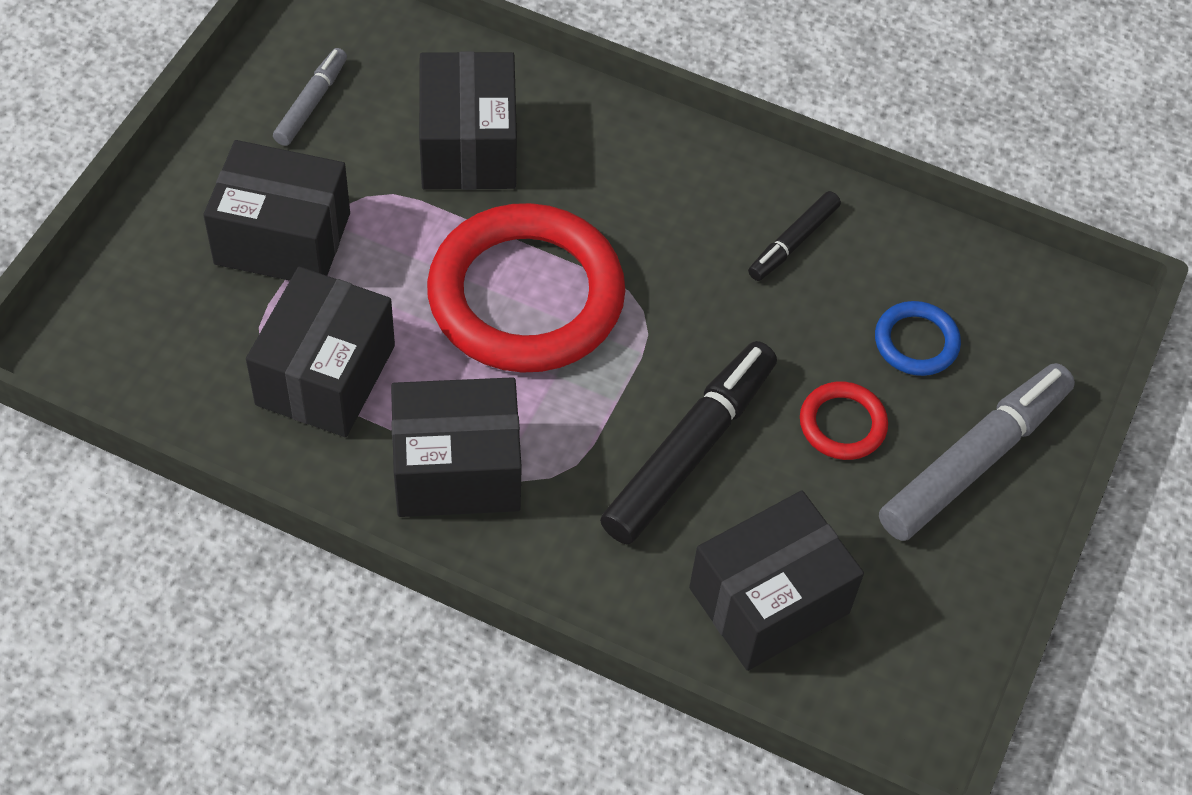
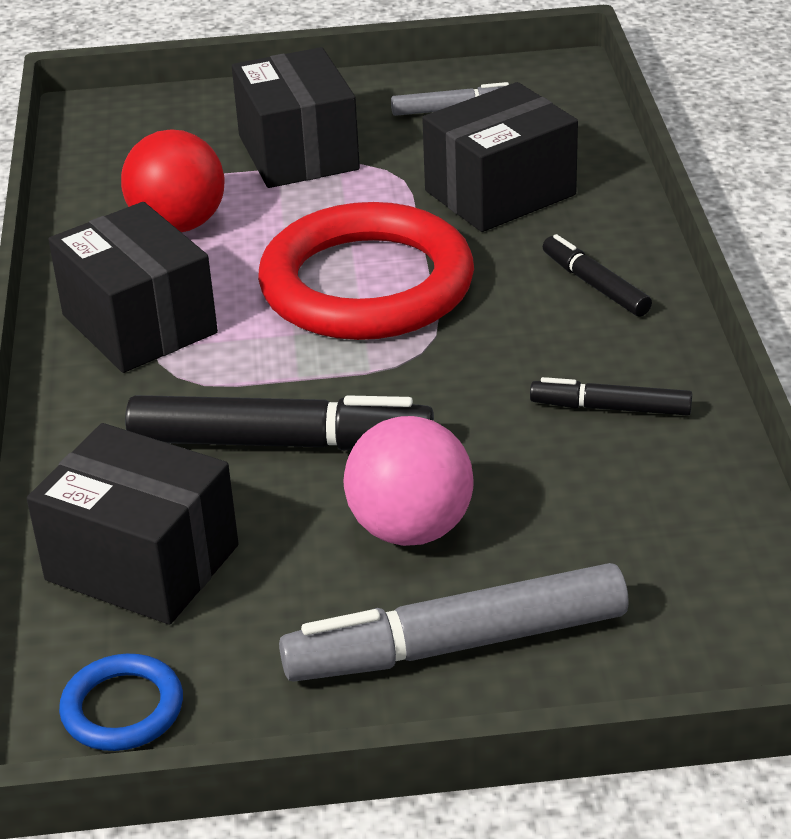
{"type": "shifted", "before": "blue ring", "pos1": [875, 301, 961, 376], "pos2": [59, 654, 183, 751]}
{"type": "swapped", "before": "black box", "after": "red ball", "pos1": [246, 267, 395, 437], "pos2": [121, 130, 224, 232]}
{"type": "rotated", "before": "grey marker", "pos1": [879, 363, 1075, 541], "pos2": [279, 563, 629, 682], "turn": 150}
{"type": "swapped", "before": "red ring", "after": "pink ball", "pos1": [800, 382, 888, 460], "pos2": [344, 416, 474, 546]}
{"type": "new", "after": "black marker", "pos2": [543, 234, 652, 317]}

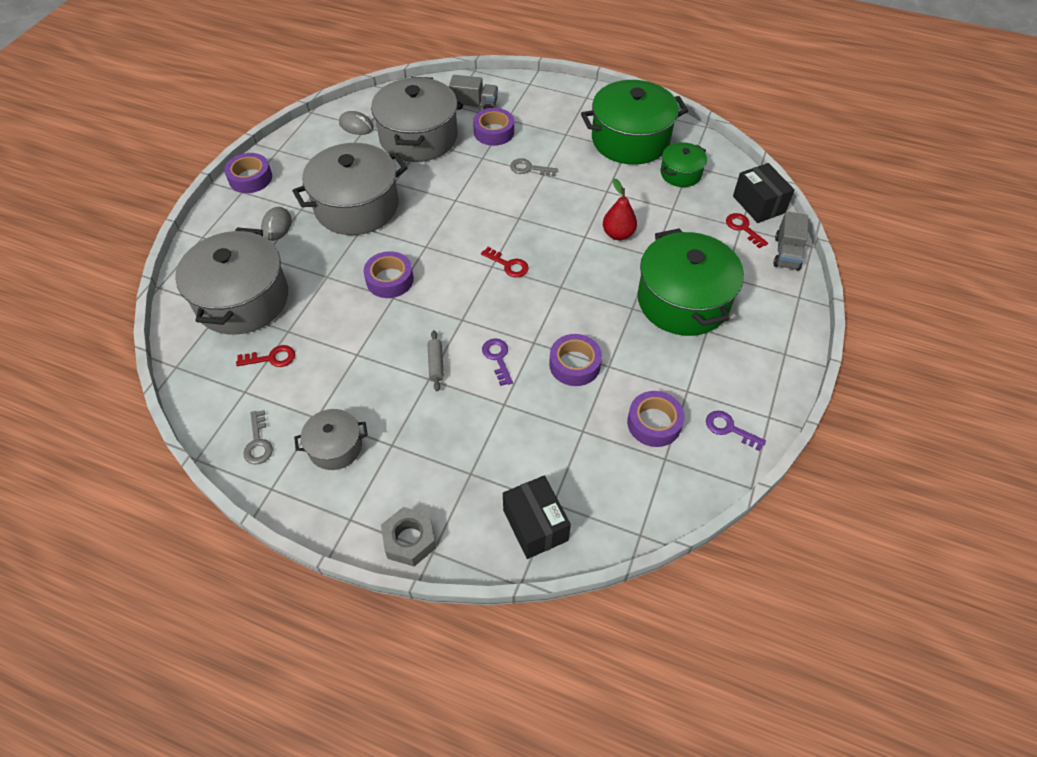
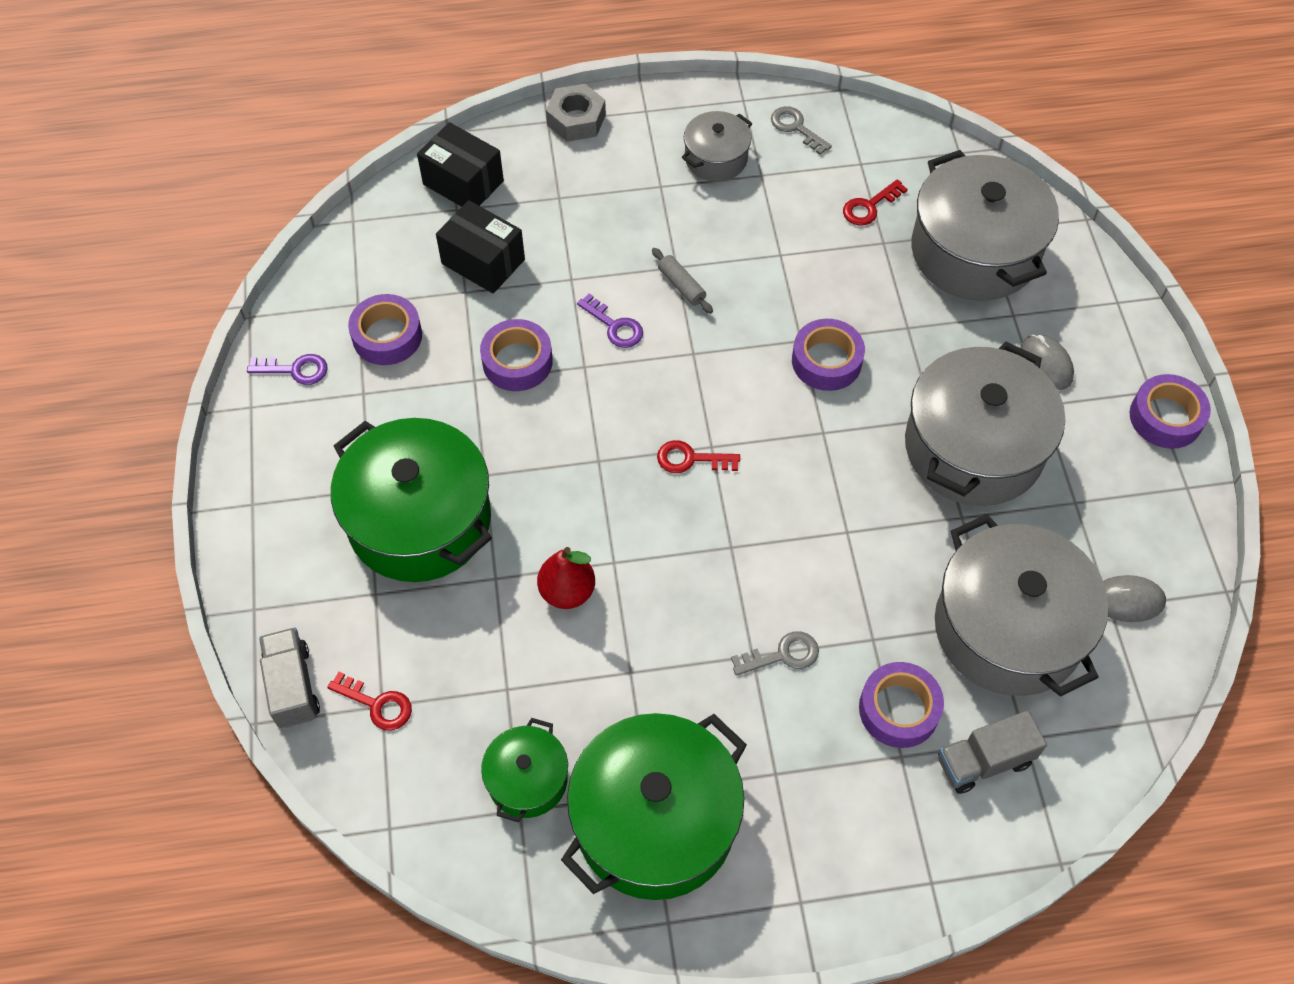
{"type": "shifted", "before": "black box", "pos1": [733, 163, 795, 223], "pos2": [436, 200, 525, 294]}

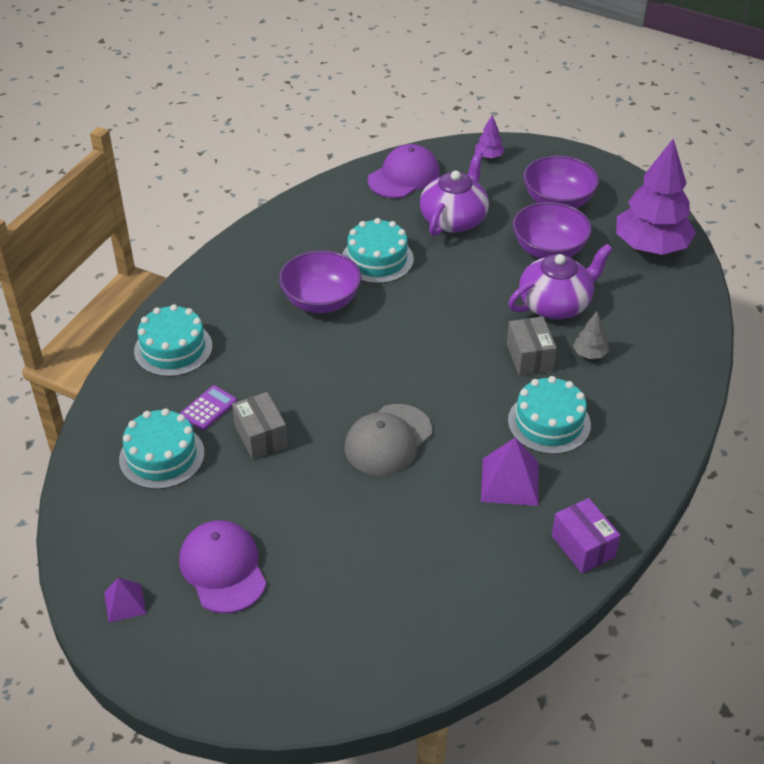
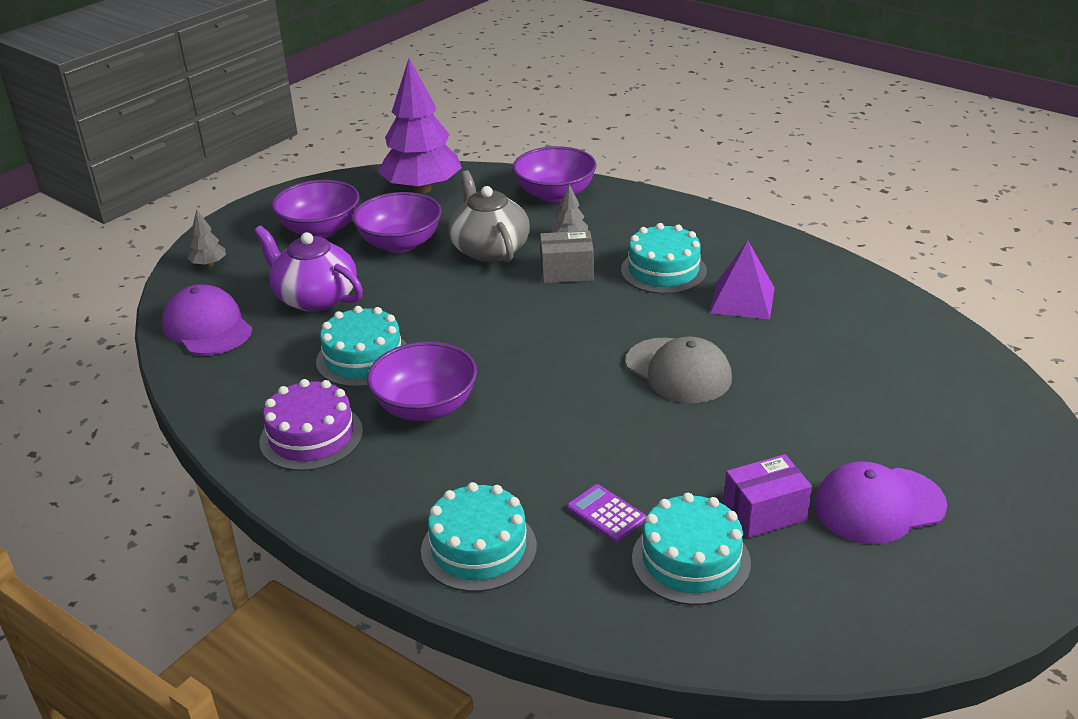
{"type": "repainted", "before": "purple tree", "after": "grey tree", "pos1": [475, 115, 505, 159], "pos2": [188, 209, 226, 267]}
{"type": "new", "after": "purple cake", "pos2": [259, 379, 363, 471]}
{"type": "repainted", "before": "purple teapot", "after": "grey teapot", "pos1": [508, 244, 613, 319], "pos2": [449, 170, 530, 262]}
{"type": "new", "after": "purple bowl", "pos2": [513, 146, 597, 203]}
{"type": "shifted", "before": "purple box", "pos1": [552, 498, 621, 574], "pos2": [723, 454, 812, 538]}
{"type": "gone", "before": "purple pyramid", "pos1": [104, 578, 146, 623]}
{"type": "gone", "before": "grey box", "pos1": [232, 392, 288, 459]}

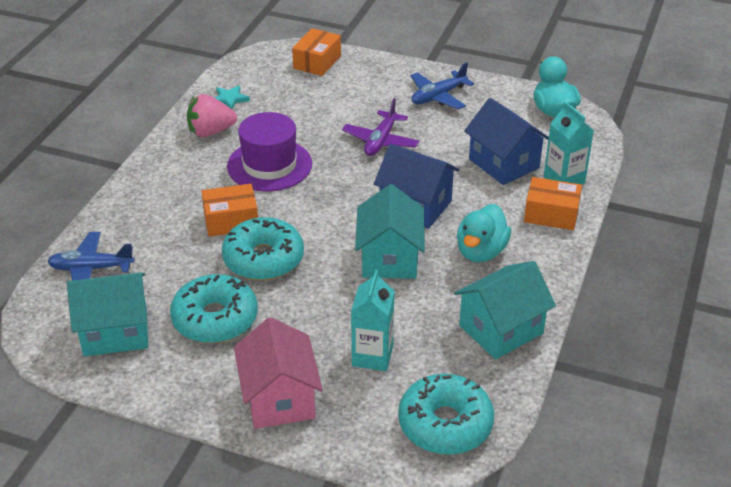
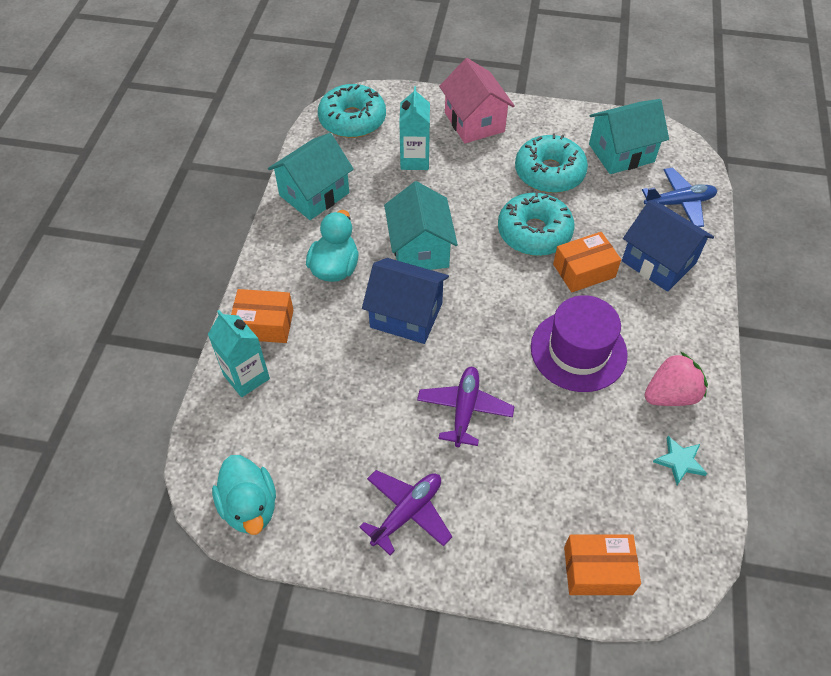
{"type": "repainted", "before": "blue plane", "after": "purple plane", "pos1": [410, 62, 474, 110], "pos2": [359, 470, 452, 555]}
{"type": "rotated", "before": "orange box", "pos1": [292, 28, 341, 76], "pos2": [564, 534, 641, 595], "turn": 75}
{"type": "shifted", "before": "blue house", "pos1": [464, 98, 549, 185], "pos2": [622, 200, 714, 292]}

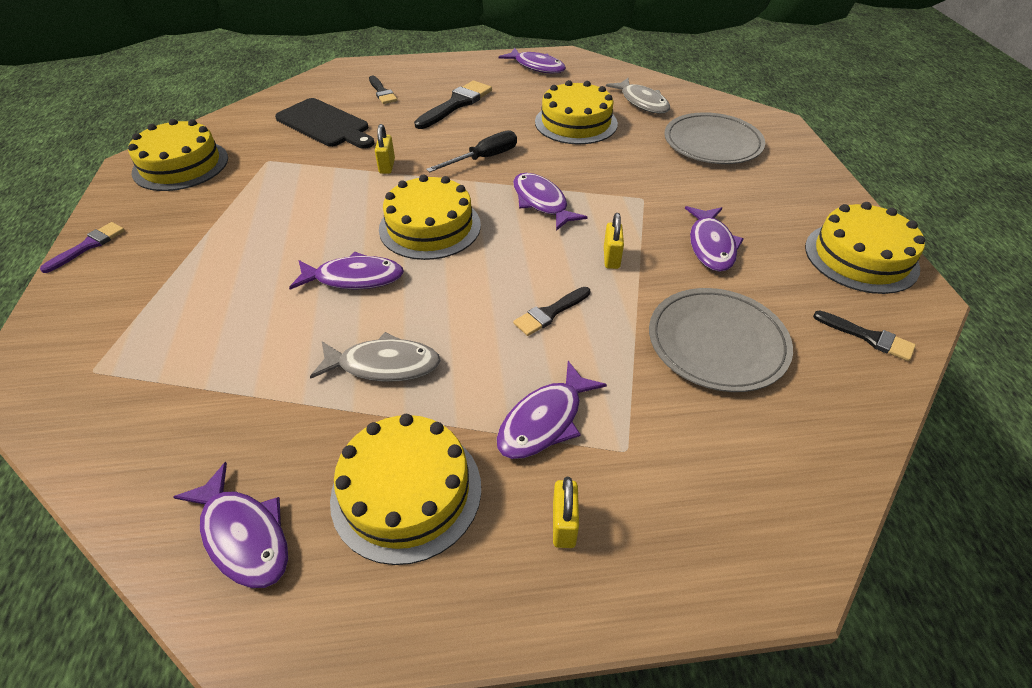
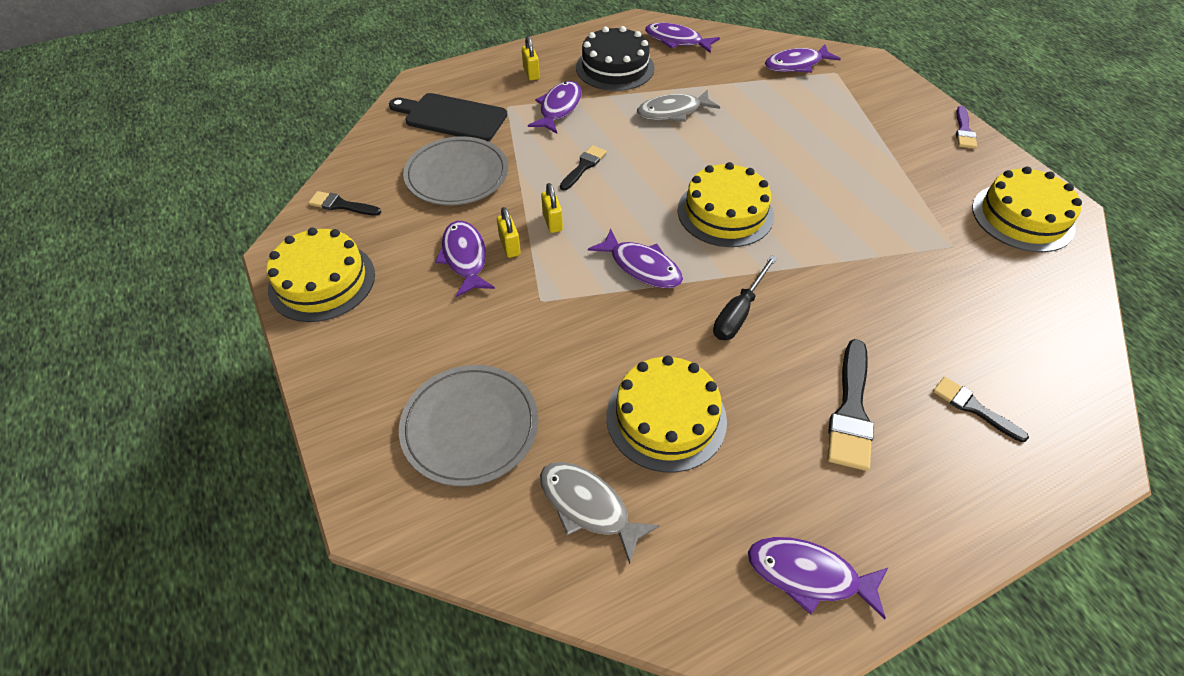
{"type": "shifted", "before": "black cutting board", "pos1": [275, 98, 374, 149], "pos2": [389, 93, 507, 141]}
{"type": "shifted", "before": "yellow padlock", "pos1": [375, 124, 395, 174], "pos2": [497, 207, 521, 258]}
{"type": "repainted", "before": "yellow cake", "after": "black cake", "pos1": [330, 414, 481, 565], "pos2": [576, 26, 655, 91]}
{"type": "shifted", "before": "purple fish", "pos1": [289, 251, 404, 290], "pos2": [765, 44, 841, 73]}

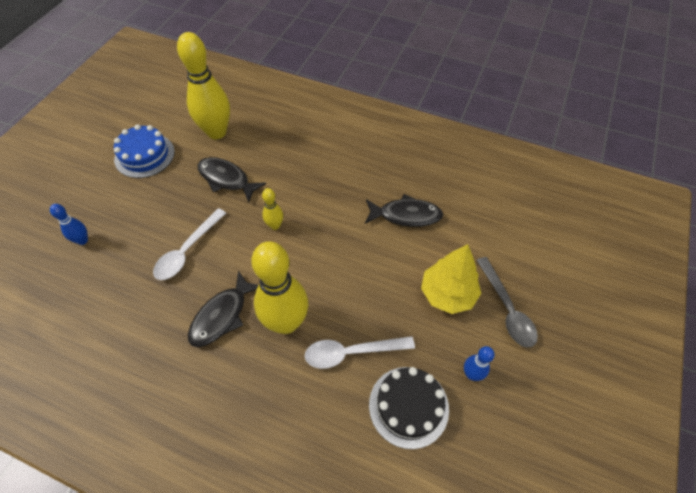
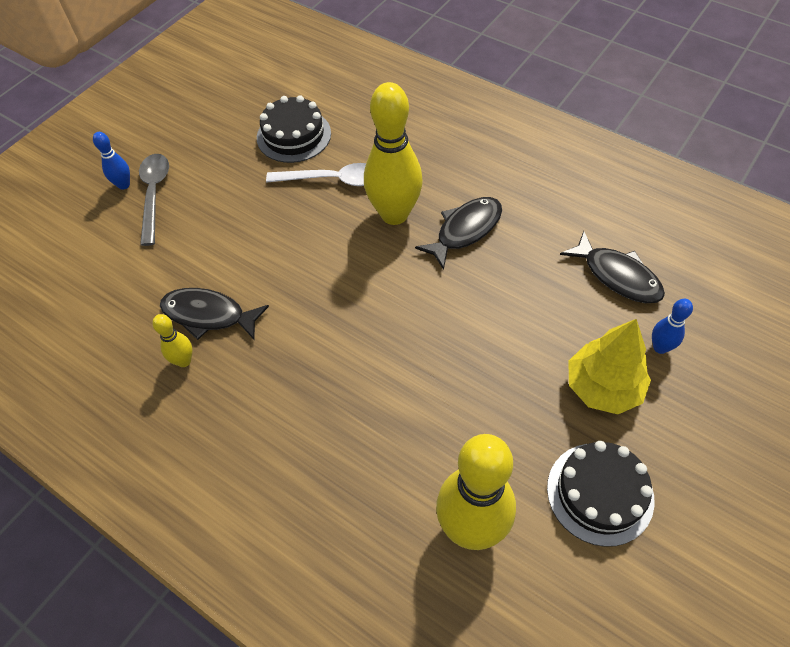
{"type": "shifted", "before": "blue bowling pin", "pos1": [464, 346, 495, 381], "pos2": [93, 132, 130, 190]}
{"type": "shifted", "before": "yellow bowling pin", "pos1": [262, 188, 283, 230], "pos2": [152, 314, 193, 367]}
{"type": "repainted", "before": "blue cake", "after": "black cake", "pos1": [114, 124, 175, 178], "pos2": [547, 441, 654, 547]}
{"type": "shifted", "before": "black fish", "pos1": [198, 157, 266, 202], "pos2": [560, 231, 665, 303]}
{"type": "shifted", "before": "yellow tree", "pos1": [421, 244, 481, 314], "pos2": [568, 319, 651, 414]}
{"type": "gone", "before": "white spoon", "pos1": [153, 208, 226, 280]}

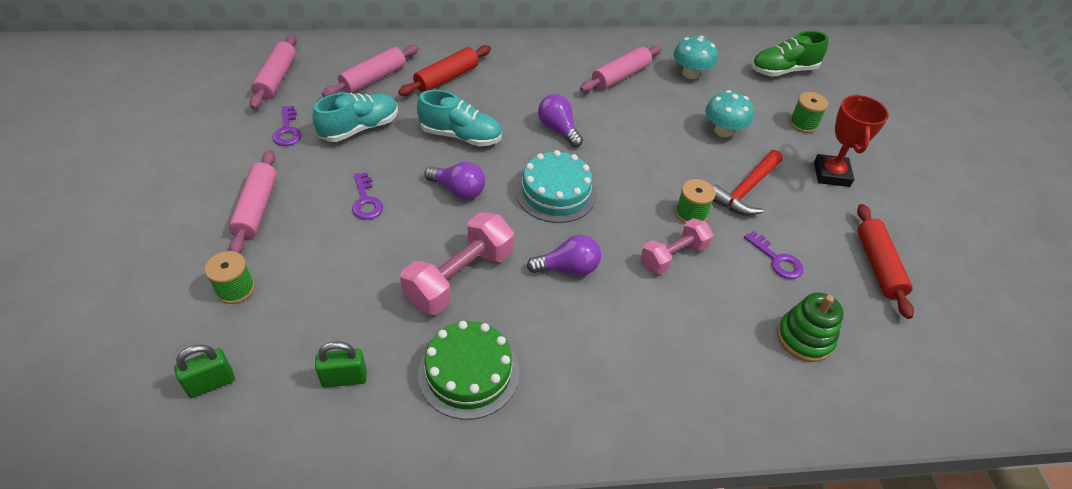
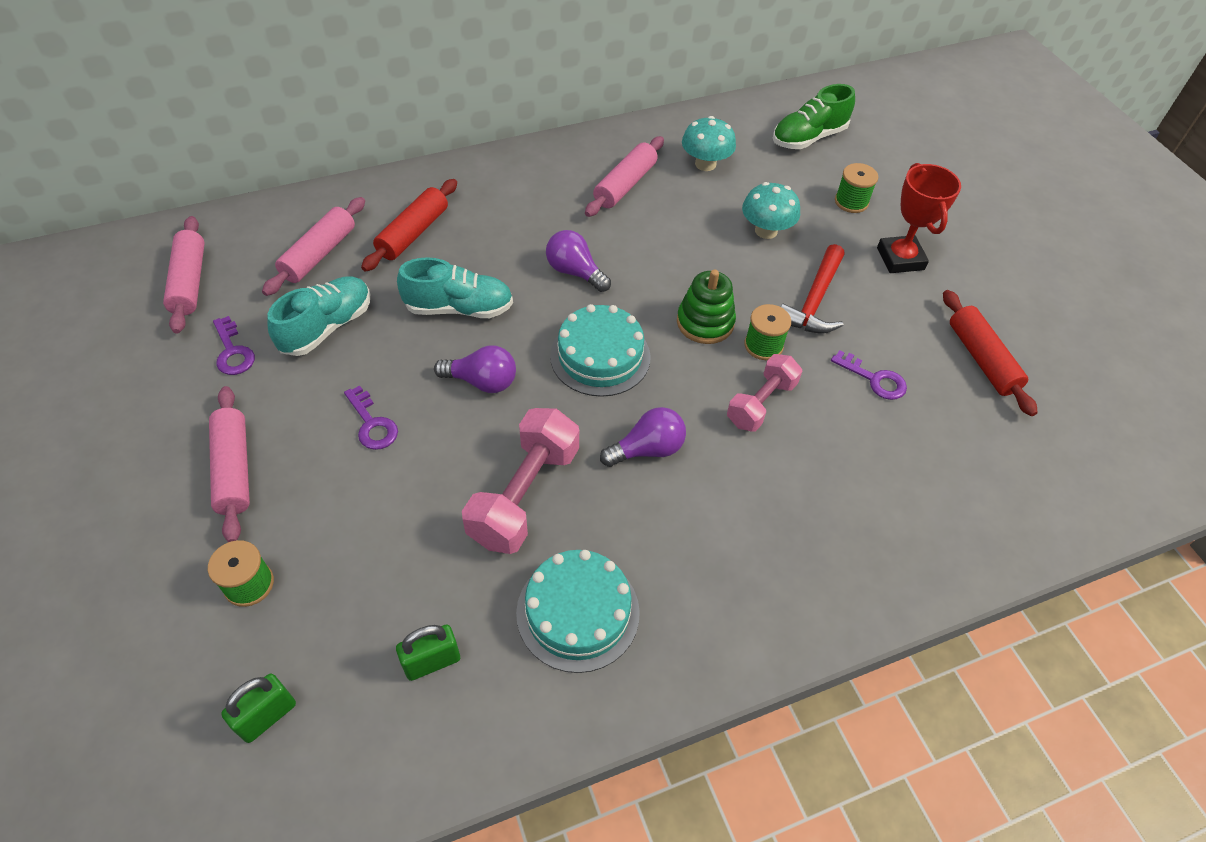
{"type": "repainted", "before": "green cake", "after": "turquoise cake", "pos1": [418, 321, 519, 420], "pos2": [516, 550, 640, 673]}
{"type": "shifted", "before": "green stacking toy", "pos1": [777, 292, 844, 362], "pos2": [677, 269, 736, 344]}

